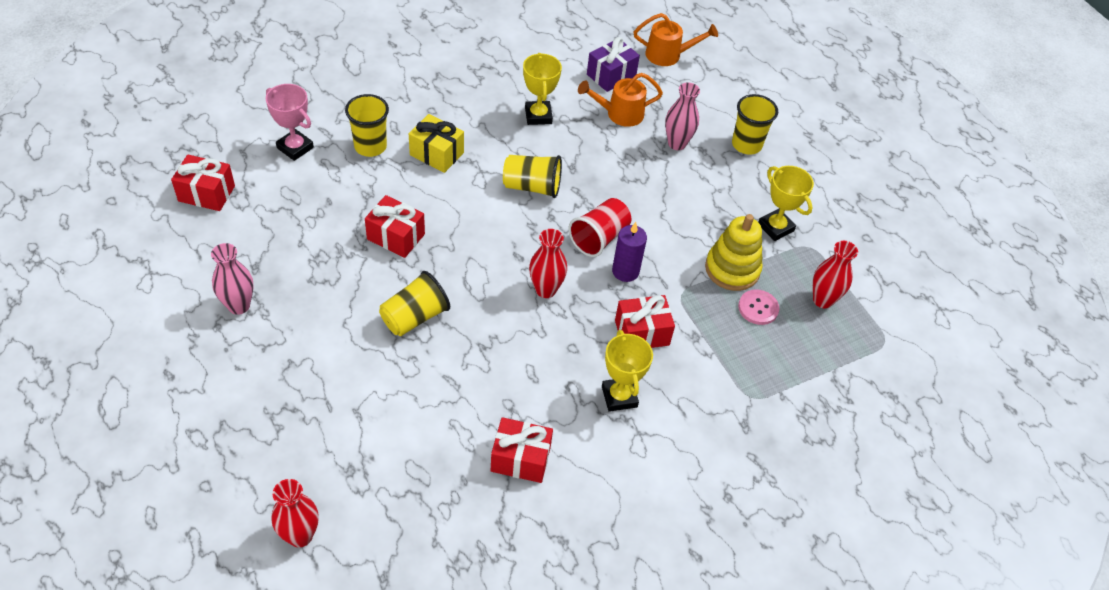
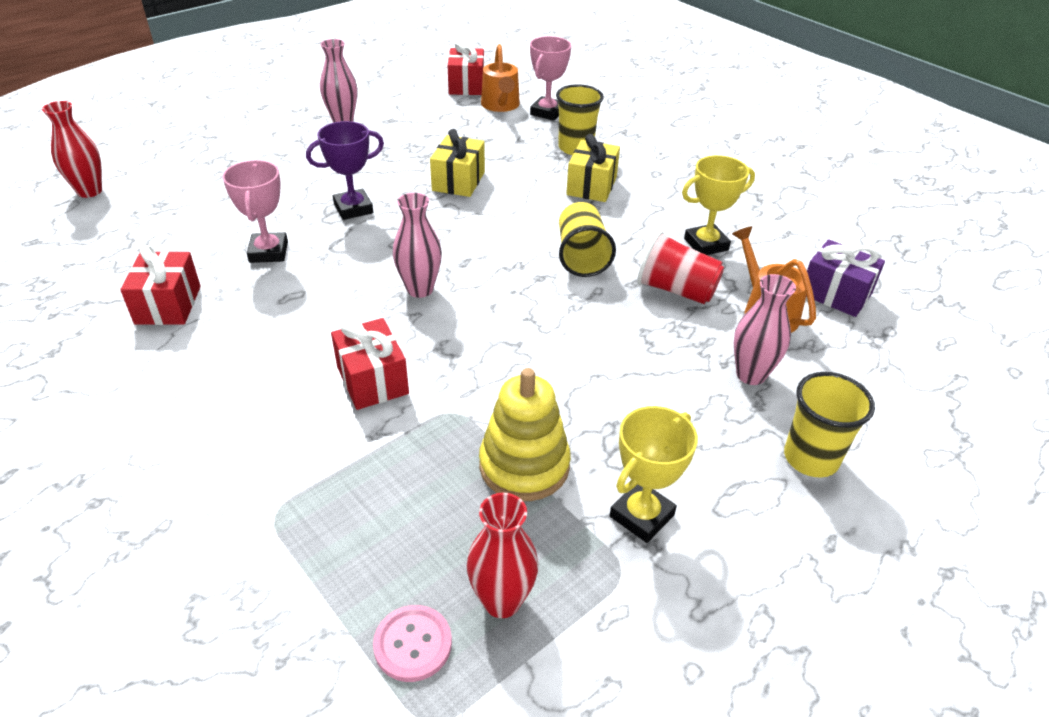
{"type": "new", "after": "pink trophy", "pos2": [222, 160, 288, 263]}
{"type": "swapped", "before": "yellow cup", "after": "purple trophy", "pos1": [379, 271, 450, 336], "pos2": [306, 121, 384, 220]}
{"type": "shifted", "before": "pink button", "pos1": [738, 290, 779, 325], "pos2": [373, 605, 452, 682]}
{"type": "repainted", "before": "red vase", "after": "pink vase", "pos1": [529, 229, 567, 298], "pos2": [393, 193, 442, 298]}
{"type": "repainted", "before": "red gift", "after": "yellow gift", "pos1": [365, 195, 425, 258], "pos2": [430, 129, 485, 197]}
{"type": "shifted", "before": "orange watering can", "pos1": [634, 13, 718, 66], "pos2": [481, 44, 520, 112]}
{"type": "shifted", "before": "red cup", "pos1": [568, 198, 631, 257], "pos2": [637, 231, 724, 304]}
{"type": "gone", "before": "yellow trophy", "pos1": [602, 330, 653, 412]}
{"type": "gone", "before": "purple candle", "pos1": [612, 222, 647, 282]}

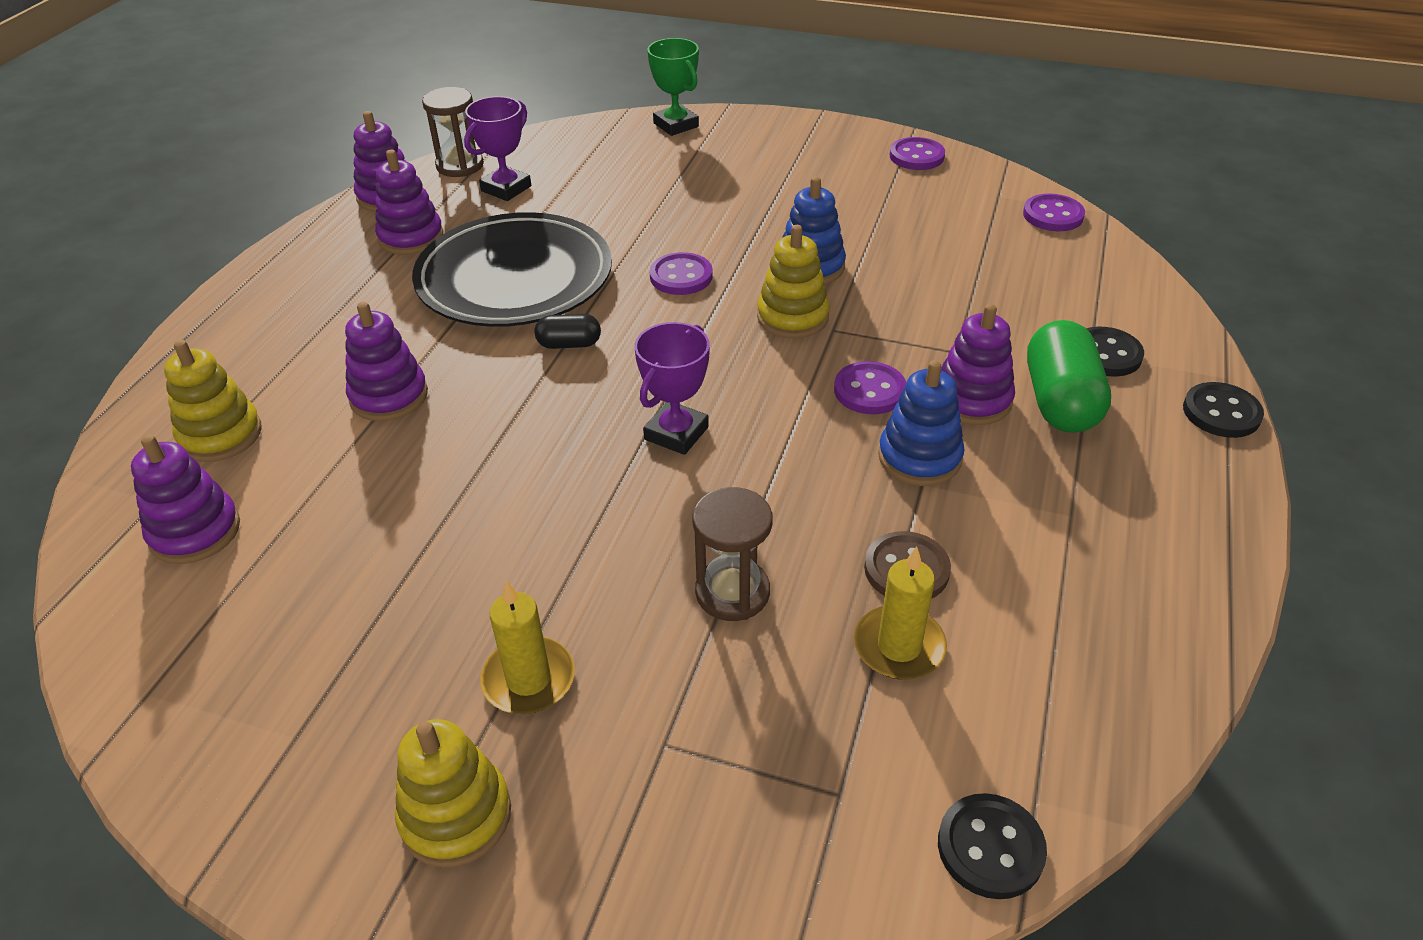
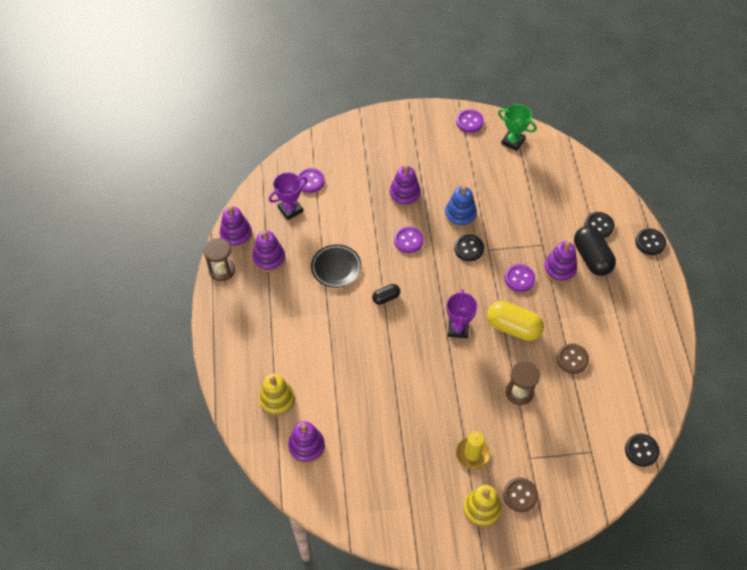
{"type": "shifted", "before": "brown hourglass", "pos1": [422, 87, 484, 177], "pos2": [203, 238, 235, 281]}
{"type": "rotated", "before": "purple trophy", "pos1": [464, 96, 531, 201], "pos2": [269, 172, 308, 220], "turn": 45}
{"type": "shifted", "before": "purple button", "pos1": [1023, 194, 1085, 231], "pos2": [297, 168, 324, 193]}
{"type": "scaled", "before": "black plate", "pos1": [412, 212, 612, 327], "pos2": [311, 244, 362, 288], "scale": 0.54}
{"type": "shifted", "before": "purple stacking toy", "pos1": [345, 302, 428, 421], "pos2": [390, 165, 421, 207]}
{"type": "swapped", "before": "yellow stacking toy", "after": "black button", "pos1": [757, 225, 830, 339], "pos2": [454, 234, 484, 261]}
{"type": "new", "after": "yellow capsule", "pos2": [487, 301, 544, 341]}
{"type": "shifted", "before": "green trophy", "pos1": [647, 38, 699, 136], "pos2": [498, 104, 537, 151]}
{"type": "new", "after": "brown button", "pos2": [503, 478, 538, 512]}
{"type": "repainted", "before": "green capsule", "after": "black capsule", "pos1": [1027, 320, 1111, 433], "pos2": [574, 226, 616, 276]}
{"type": "gone", "before": "yellow candle", "pos1": [854, 546, 947, 680]}
{"type": "gone", "before": "blue stacking toy", "pos1": [878, 360, 965, 486]}

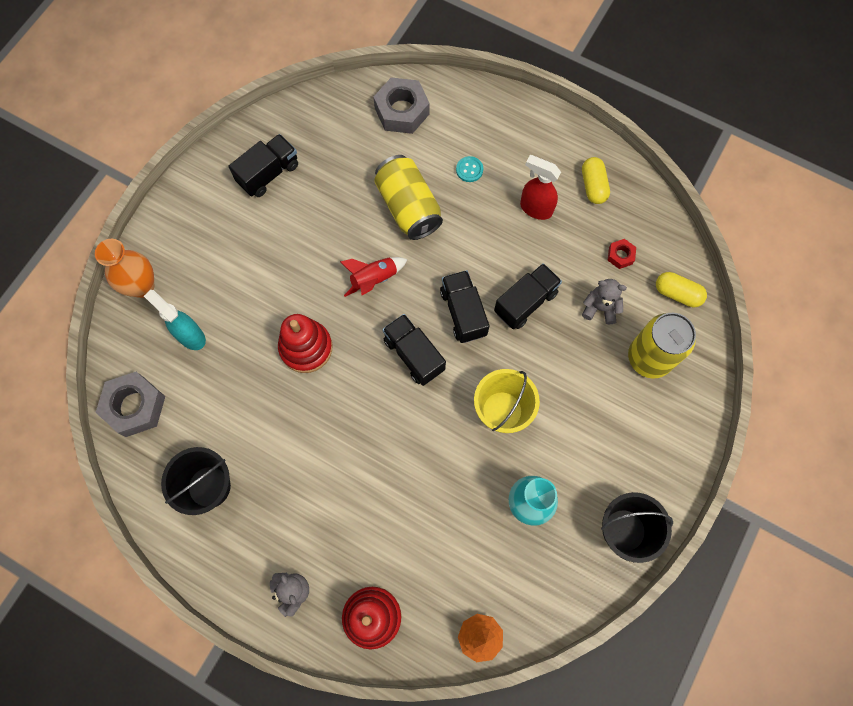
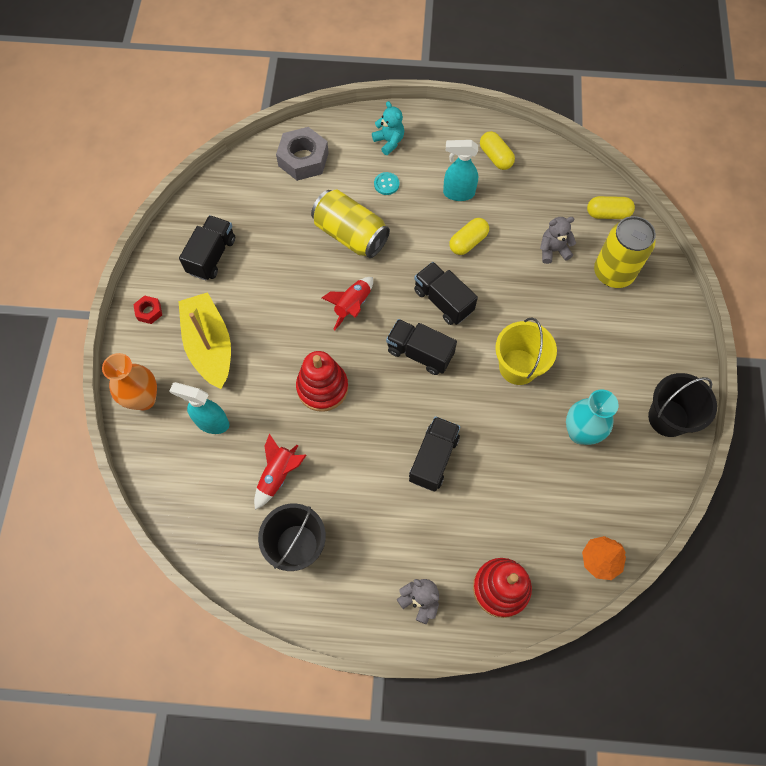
{"type": "shifted", "before": "red nut", "pos1": [607, 239, 636, 269], "pos2": [133, 295, 162, 324]}
{"type": "new", "after": "yellow boat", "pos2": [178, 292, 231, 389]}
{"type": "new", "after": "red rocket", "pos2": [254, 434, 307, 510]}
{"type": "new", "after": "turquoise teddy bear", "pos2": [372, 101, 404, 155]}
{"type": "shifted", "before": "black truck", "pos1": [494, 263, 562, 329], "pos2": [409, 416, 460, 491]}
{"type": "repainted", "before": "red spray bottle", "after": "turquoise spray bottle", "pos1": [520, 155, 561, 220], "pos2": [443, 140, 478, 201]}
{"type": "new", "after": "yellow capsule", "pos2": [450, 218, 489, 255]}
{"type": "gone", "before": "grey nut", "pos1": [95, 372, 165, 437]}

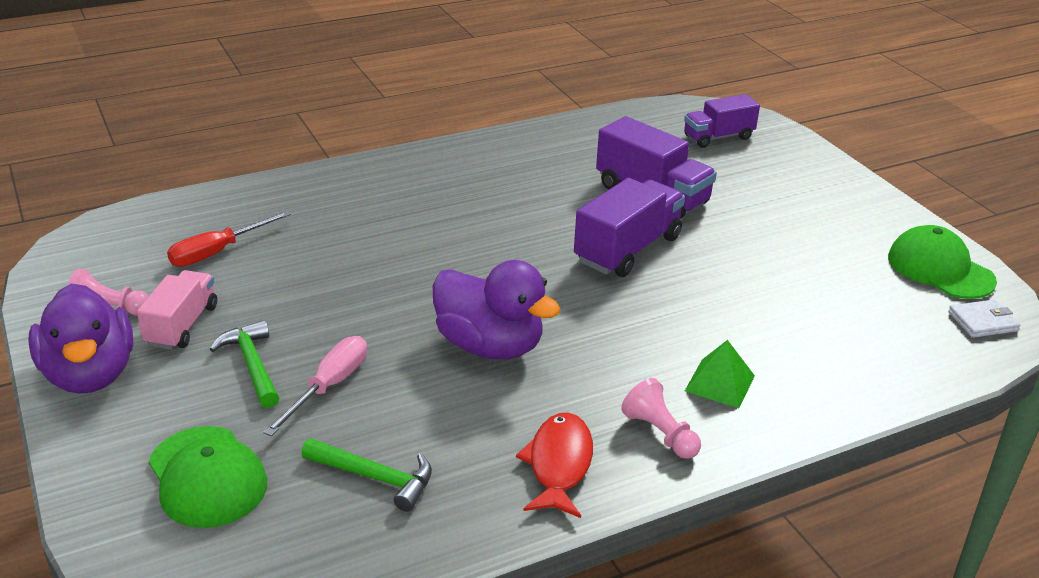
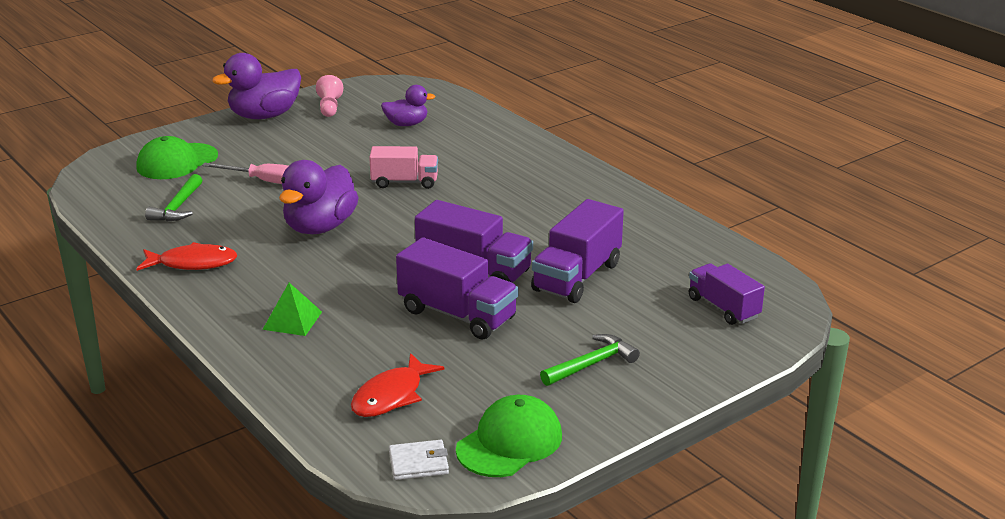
{"type": "new", "after": "red fish", "pos2": [351, 353, 444, 417]}
{"type": "shifted", "before": "pink truck", "pos1": [137, 270, 217, 350], "pos2": [369, 146, 438, 189]}
{"type": "swapped", "before": "red screwdriver", "after": "purple duck", "pos1": [167, 211, 291, 267], "pos2": [381, 85, 435, 126]}
{"type": "rotated", "before": "white wallet", "pos1": [948, 299, 1020, 338], "pos2": [389, 440, 449, 480], "turn": -75}
{"type": "new", "after": "purple truck", "pos2": [396, 237, 519, 340]}
{"type": "shifted", "before": "green hammer", "pos1": [210, 320, 279, 408], "pos2": [540, 334, 640, 386]}
{"type": "gone", "before": "pink pawn", "pos1": [621, 378, 701, 459]}

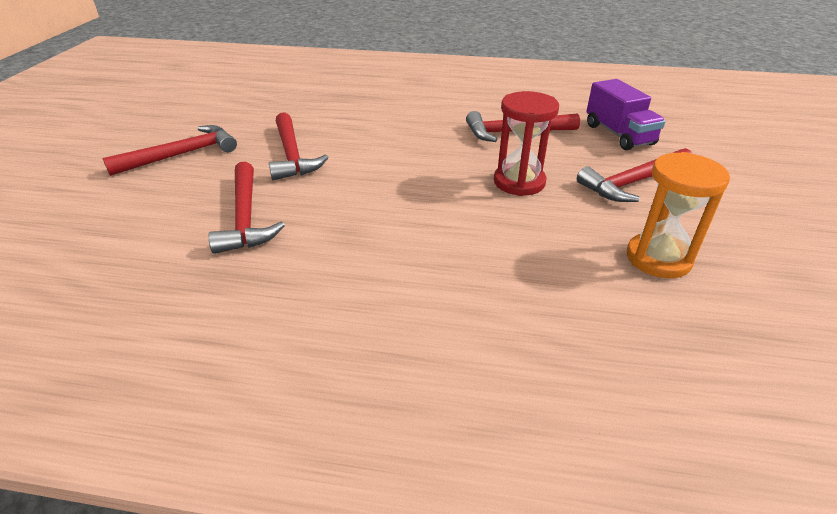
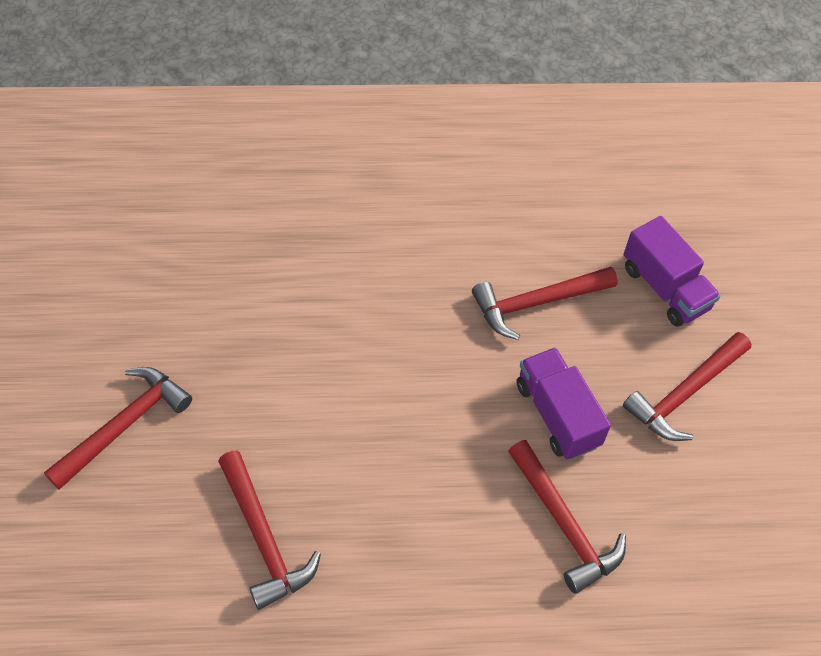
{"type": "shifted", "before": "red hammer", "pos1": [269, 112, 329, 180], "pos2": [508, 440, 626, 594]}
{"type": "swapped", "before": "red hourglass", "after": "purple truck", "pos1": [494, 91, 559, 196], "pos2": [516, 347, 611, 460]}
{"type": "gone", "before": "orange hourglass", "pos1": [627, 152, 730, 278]}

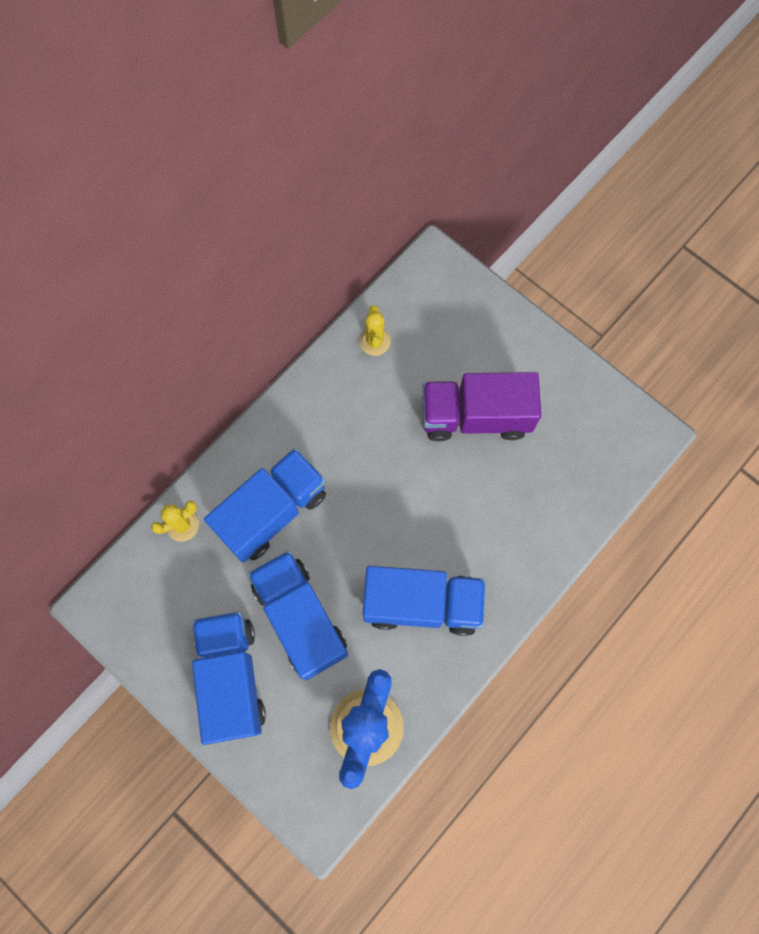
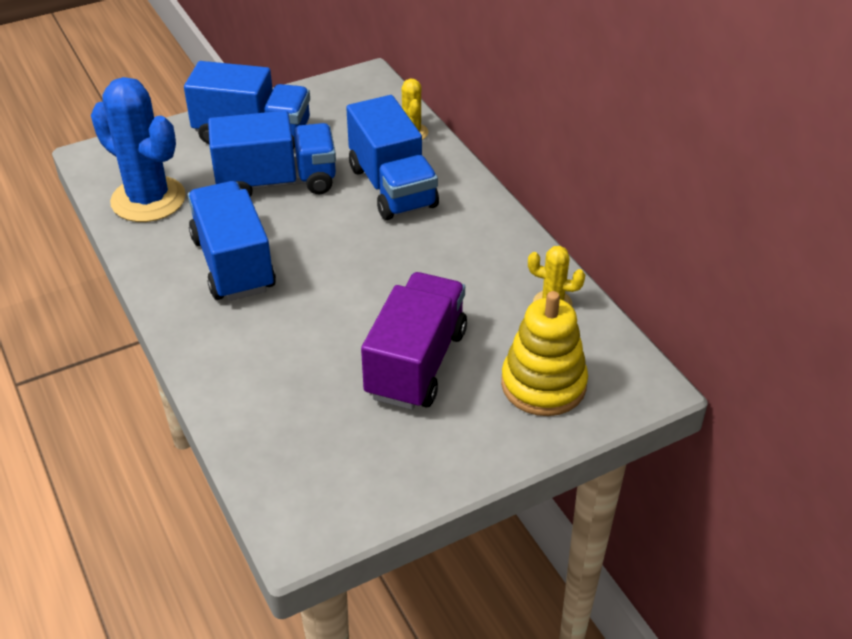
{"type": "rotated", "before": "blue truck", "pos1": [363, 566, 486, 636], "pos2": [188, 181, 276, 301], "turn": 135}
{"type": "new", "after": "yellow stacking toy", "pos2": [501, 291, 588, 416]}

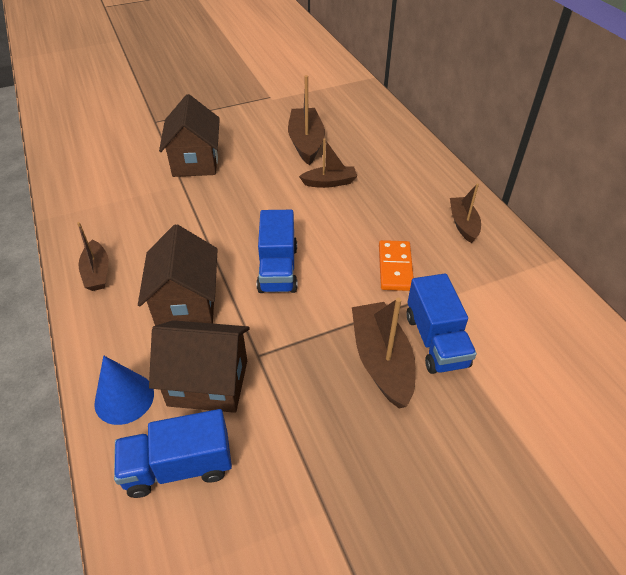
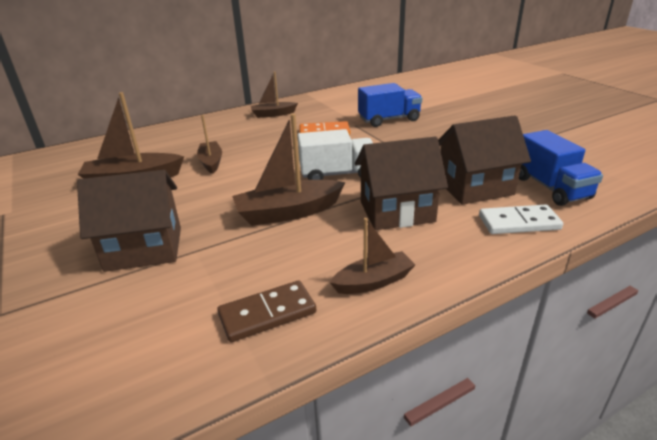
{"type": "new", "after": "brown domino", "pos2": [217, 280, 316, 342]}
{"type": "shifted", "before": "brown boat", "pos1": [352, 298, 416, 408], "pos2": [232, 114, 346, 226]}
{"type": "repainted", "before": "blue truck", "after": "white truck", "pos1": [257, 210, 298, 293], "pos2": [298, 129, 373, 180]}
{"type": "rotated", "before": "brown house", "pos1": [149, 320, 250, 413], "pos2": [438, 115, 531, 205], "turn": 75}
{"type": "swapped", "before": "blue cone", "after": "white domino", "pos1": [94, 356, 154, 425], "pos2": [479, 205, 563, 234]}

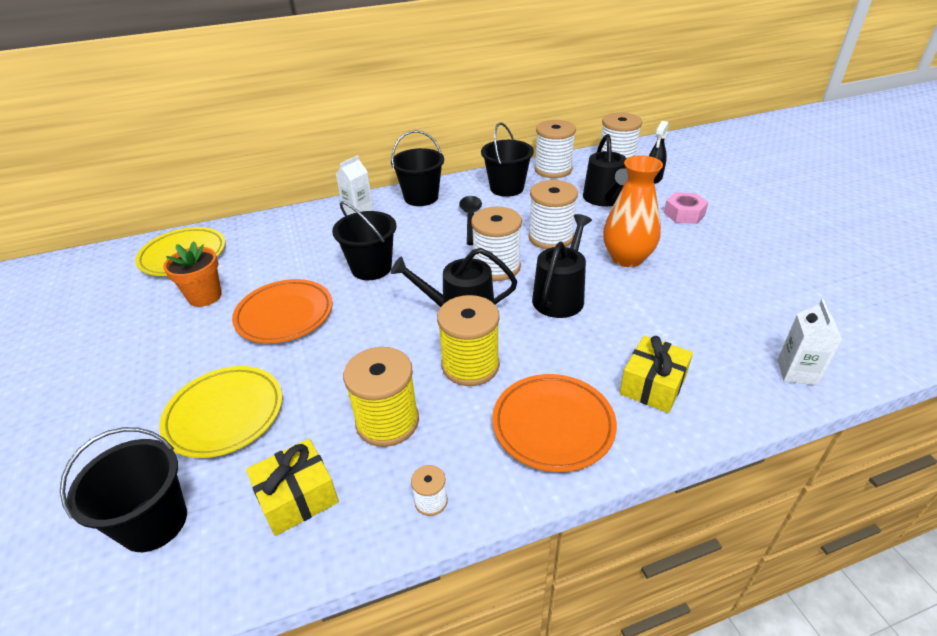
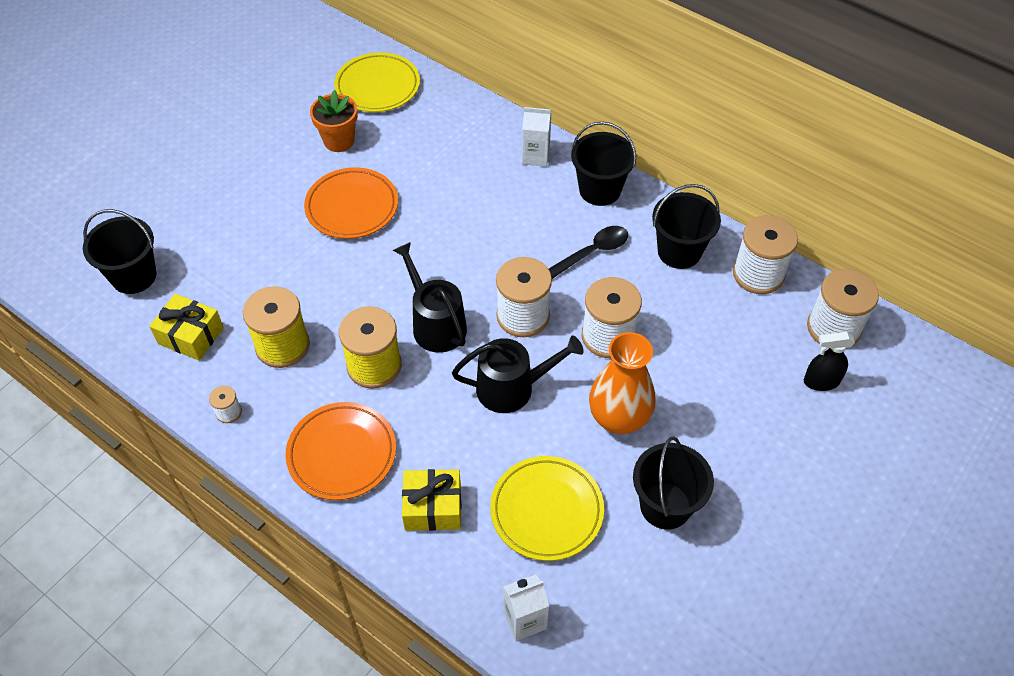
{"type": "shifted", "before": "yellow plate", "pos1": [159, 366, 283, 458], "pos2": [490, 456, 604, 561]}
{"type": "shifted", "before": "black bucket", "pos1": [332, 201, 397, 280], "pos2": [633, 437, 714, 530]}
{"type": "gone", "before": "black watering can", "pos1": [583, 134, 628, 206]}
{"type": "gone", "before": "pink nut", "pos1": [664, 192, 709, 224]}

